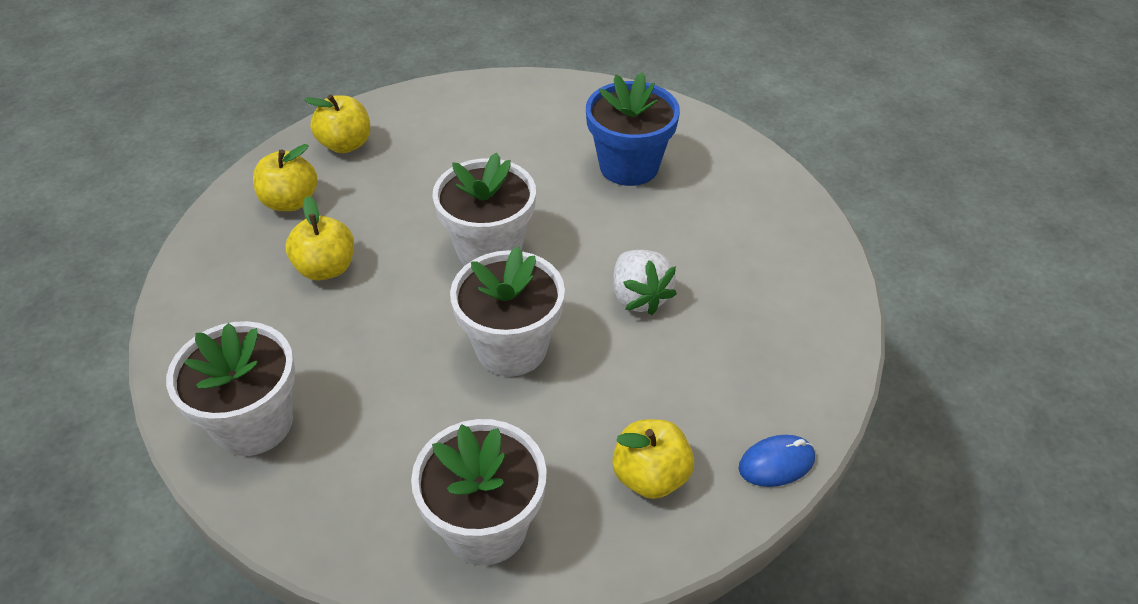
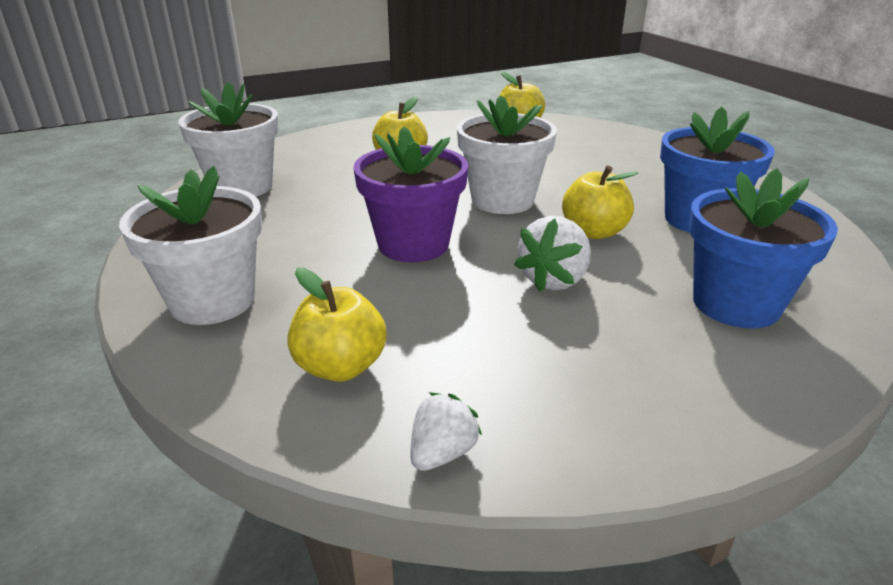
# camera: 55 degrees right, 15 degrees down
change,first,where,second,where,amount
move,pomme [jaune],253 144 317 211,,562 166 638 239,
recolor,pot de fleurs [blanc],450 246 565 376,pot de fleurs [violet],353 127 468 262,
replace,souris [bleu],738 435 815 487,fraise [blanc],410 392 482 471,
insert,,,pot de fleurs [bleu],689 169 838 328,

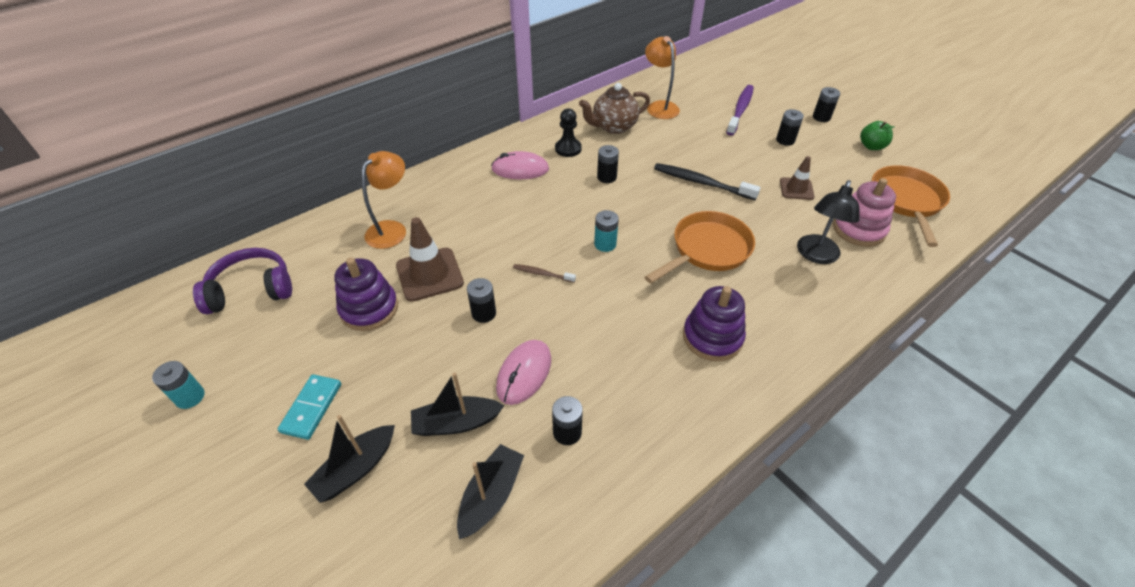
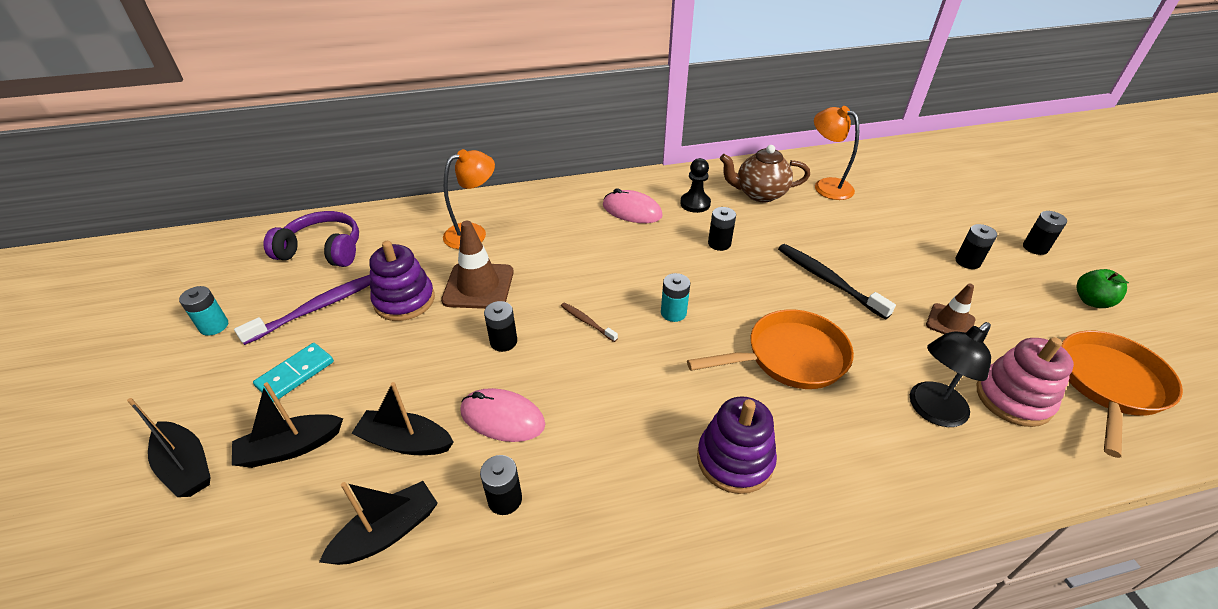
# camera: 25 degrees right, 5 degrees down
change,first,where,second,where,amount
rotate,souris [rose],496 340 551 405,,460 388 545 442,60 degrees clockwise
rotate,lampe [orange],645 36 680 119,,814 106 859 200,45 degrees counterclockwise
move,brosse à dents [violet],726 85 754 136,,234 275 371 345,
insert,,,bateau [noir],127 398 211 497,

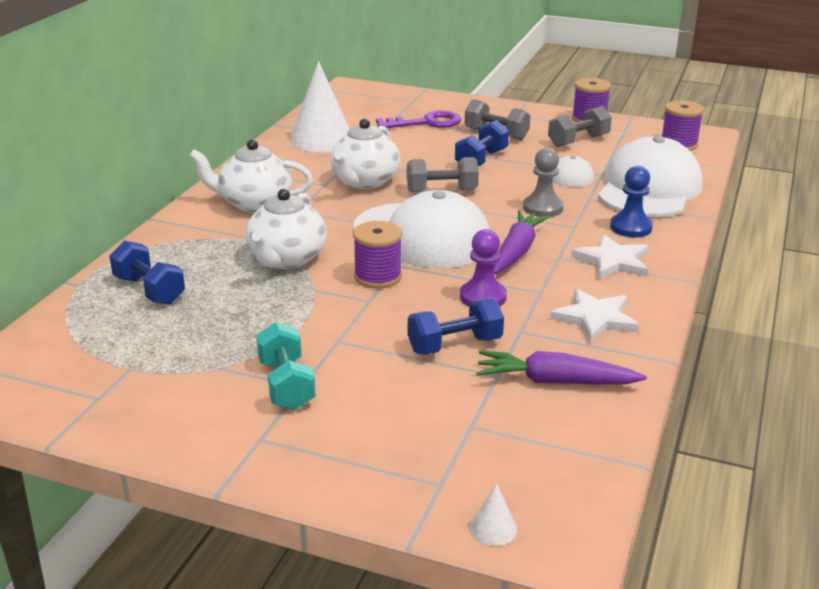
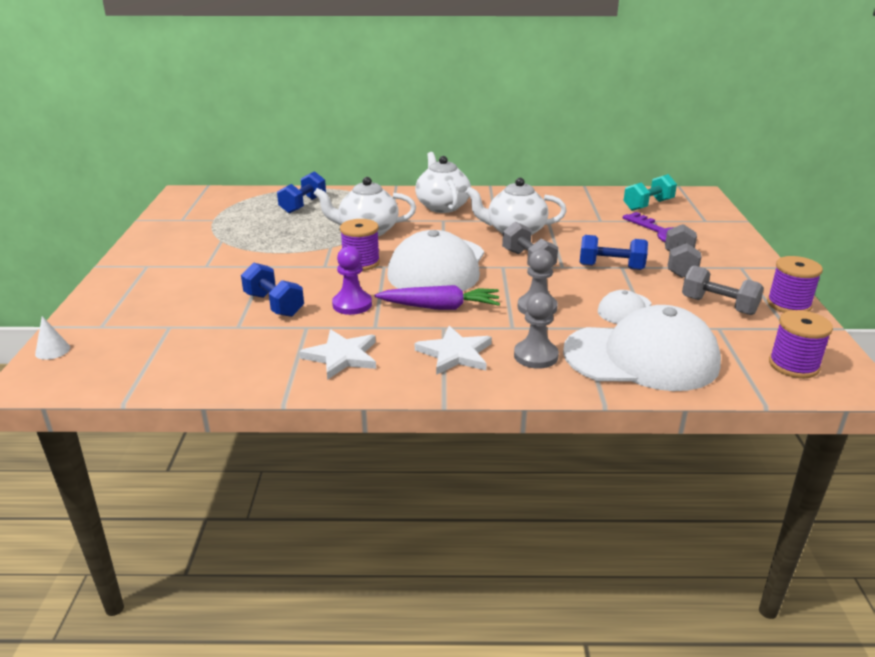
# camera: 70 degrees right, 0 degrees up
change,first,where,second,where,amount
move,haltère [turquoise],256 322 316 410,,623 174 677 211,
delete,cône [blanc],290 61 349 152,,,
delete,carotte [violet],476 351 647 385,,,
recolor,pion [bleu],610 166 653 237,pion [gris],514 293 559 369,

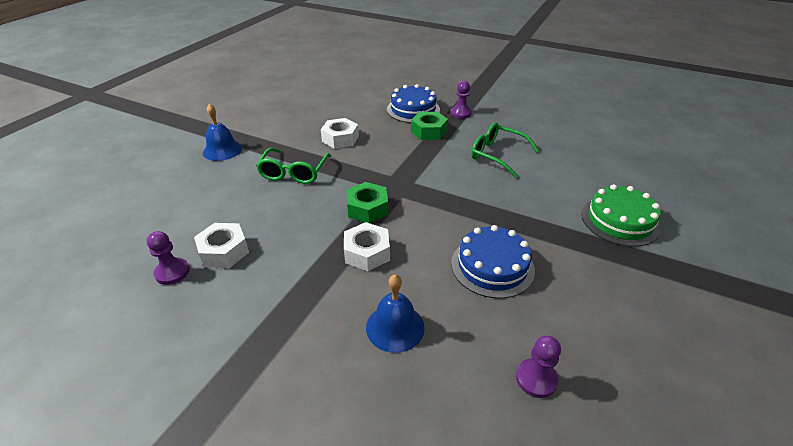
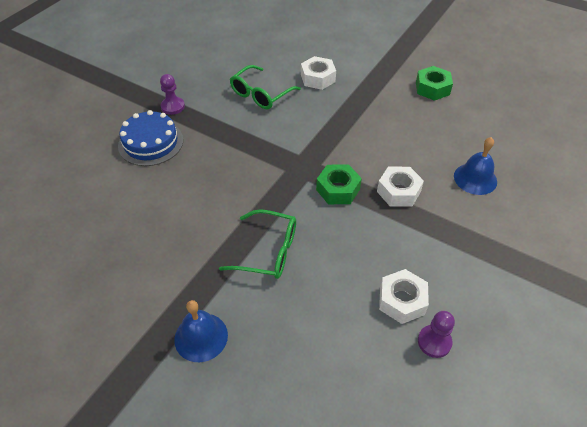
# camera: 85 degrees left, 10 degrees up
change,first,where,second,where,amount
move,écrou [blanc],321 118 359 149,,301 56 336 90,
move,écrou [vert],411 112 448 140,,416 66 453 101,
delete,gâteau [bleu],451 225 535 298,,,
delete,pion [violet],516 336 561 398,,,
delete,gâteau [vert],581 184 661 247,,,

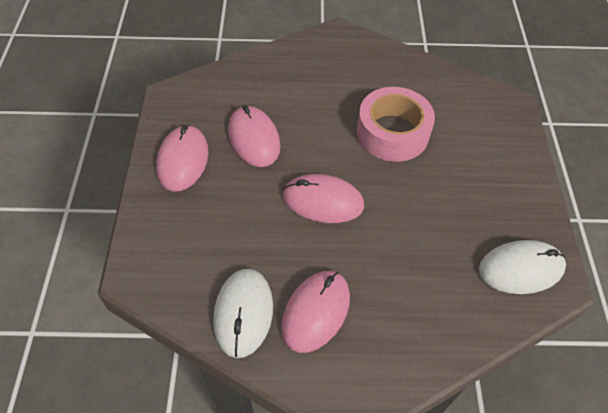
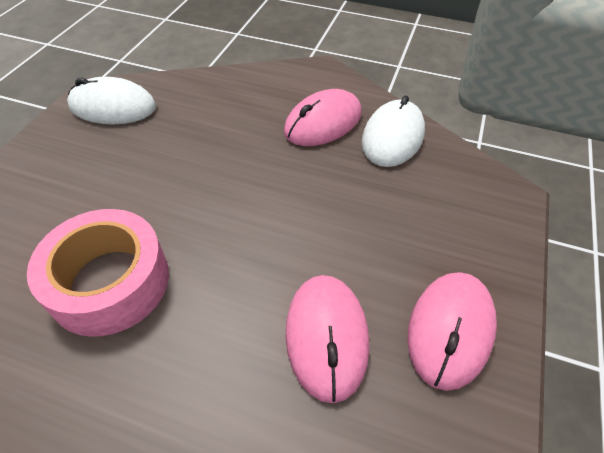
# camera: 160 degrees left, 5 degrees down
change,first,where,second,where,amount
delete,souris [rose],283 174 364 223,,,

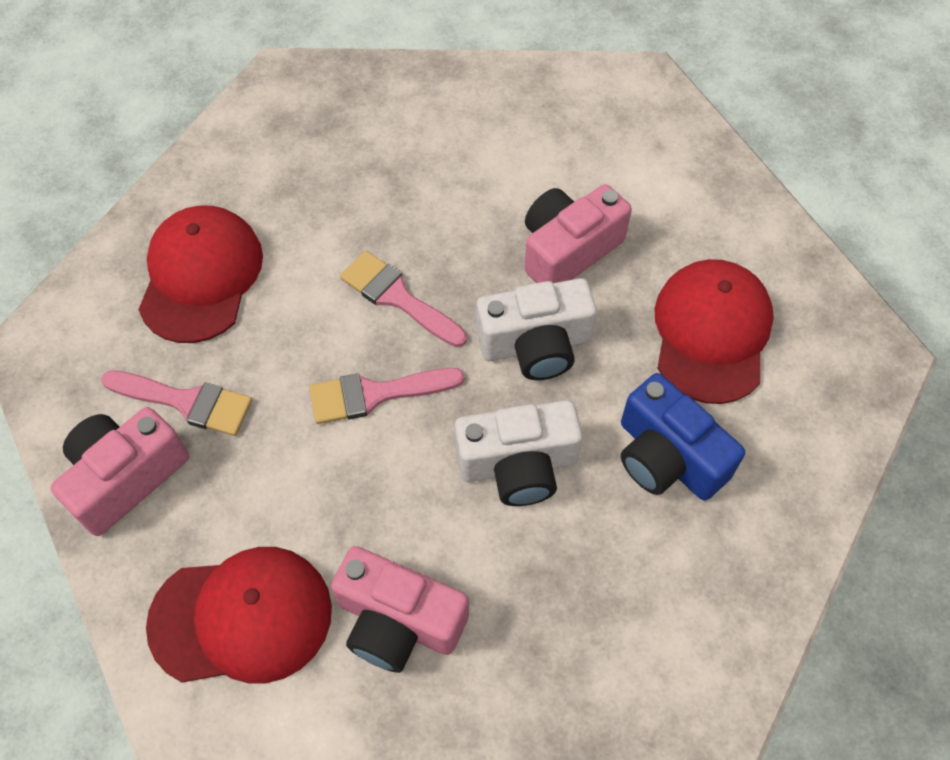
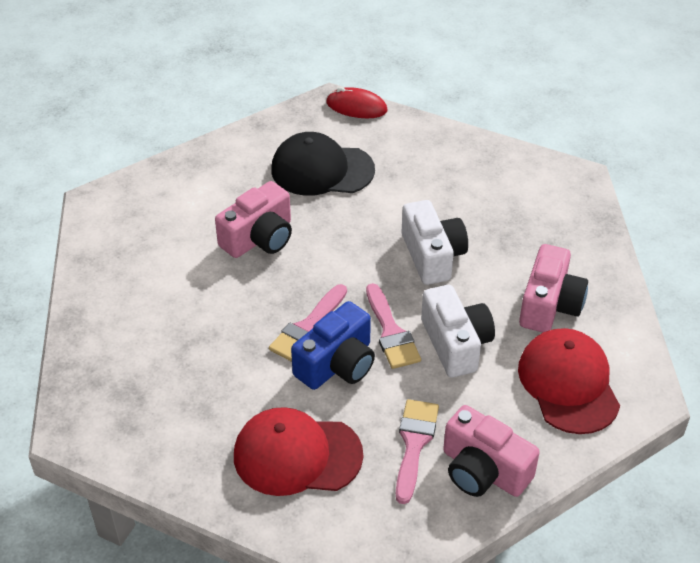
# camera: 95 degrees left, 15 degrees down
change,first,where,second,where,amount
move,appareil photo [blanc],476 278 597 380,,421 285 495 378,
rotate,appareil photo [rose],524 184 632 283,,215 181 292 258,90 degrees counterclockwise
move,appareil photo [bleu],621 373 745 500,,291 301 375 390,
recolor,casquette [rouge],655 259 774 404,casquette [noir],271 132 375 196,
insert,,,souris [rouge],326 87 387 118,

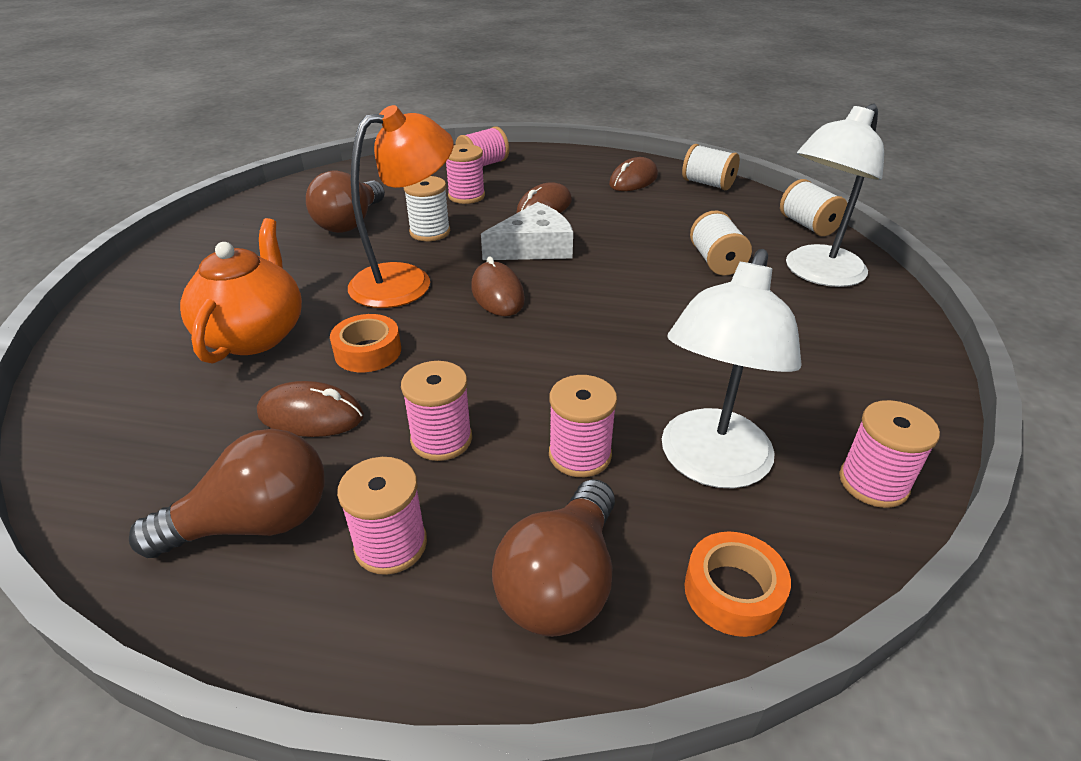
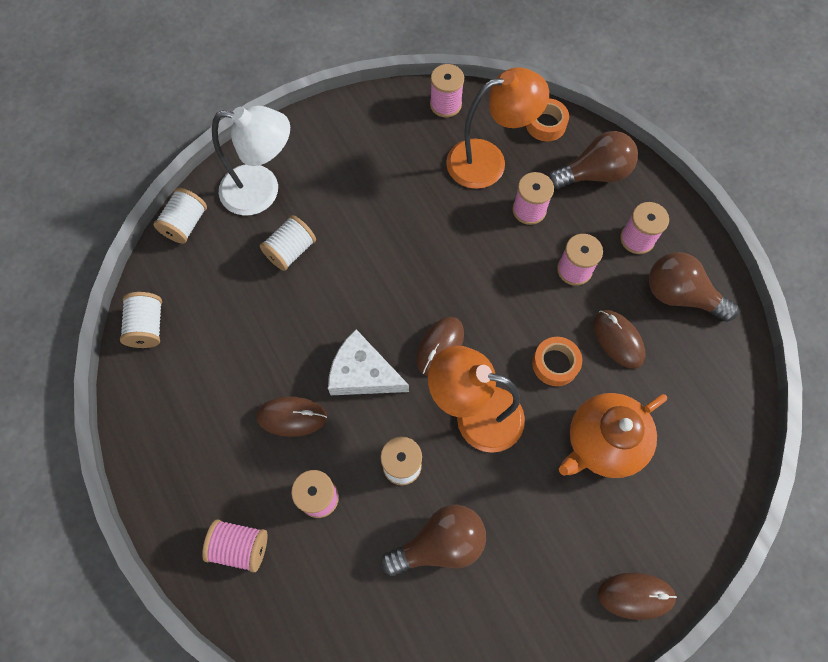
# camera: 130 degrees left, 30 degrees up
change,first,where,second,where,amount
move,souris [marron],609 157 658 191,,598 573 677 620,
recolor,lampe [blanc],662 249 802 489,lampe [orange],446 67 549 189,

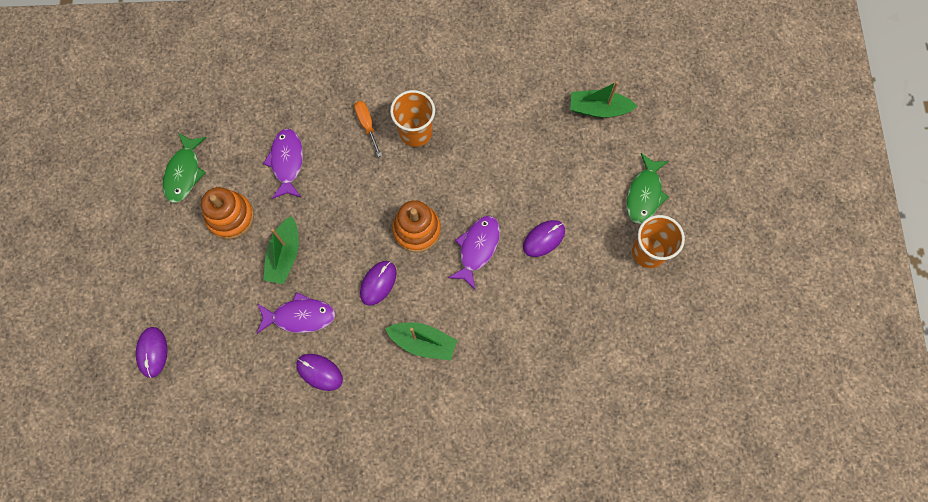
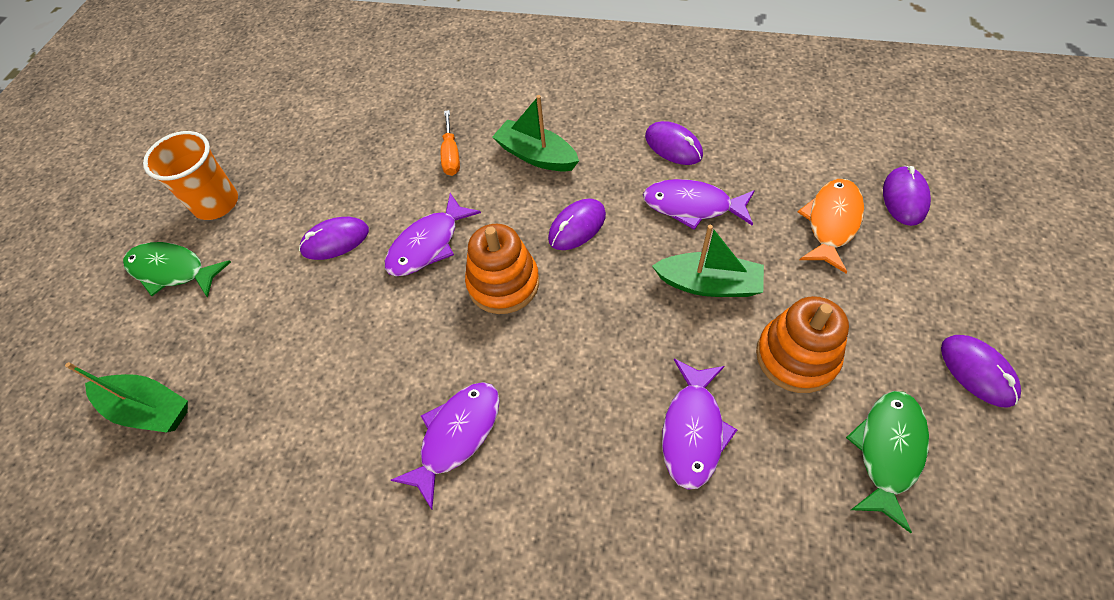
# camera: 160 degrees left, 15 degrees down
change,first,where,second,where,amount
rotate,bateau [vert],263 216 299 284,,652 225 764 297,75 degrees clockwise
move,tournevis [orange],354 101 382 157,,441 110 460 176,
replace,gobelet [orange],390 90 435 147,poisson [violet],391 382 500 510,
rotate,poisson [vert],626 153 669 224,,123 242 231 298,105 degrees counterclockwise
insert,,,poisson [orange],798 179 864 273,
insert,,,souris [violet],941 335 1021 408,

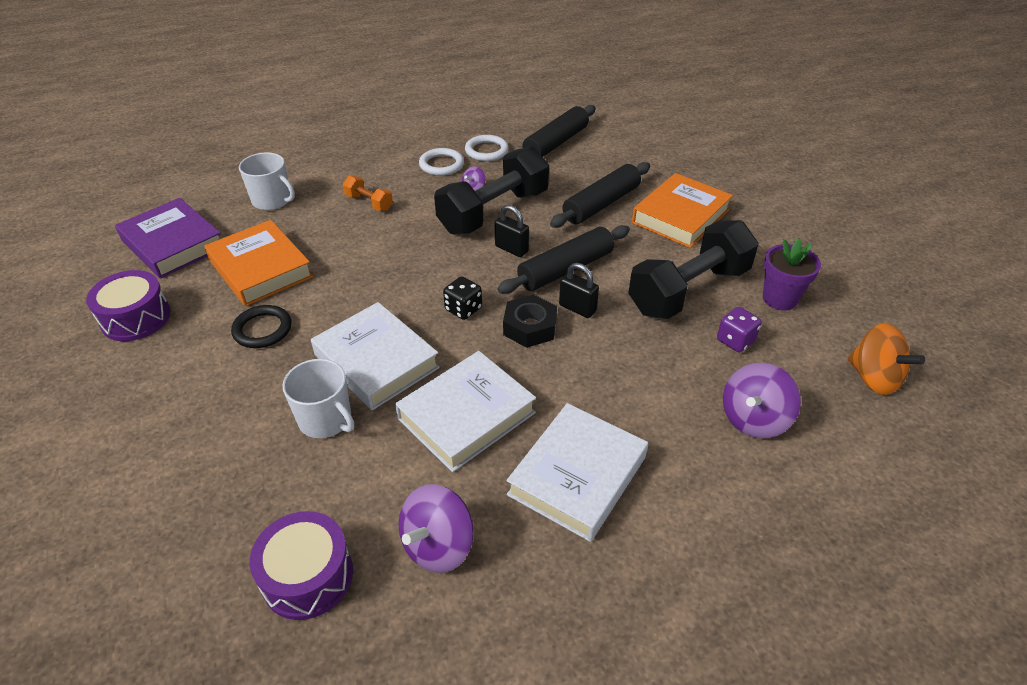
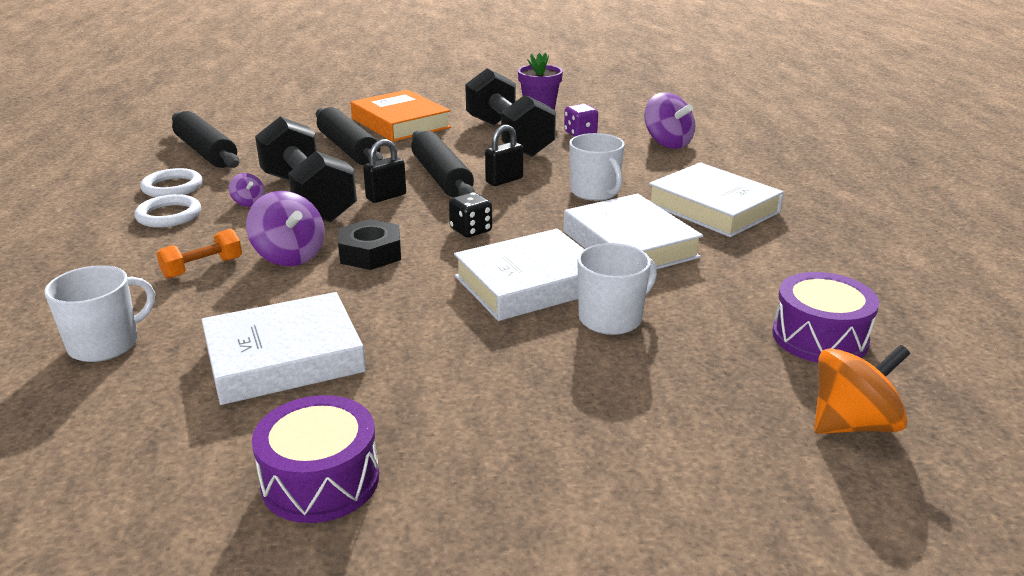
# camera: 75 degrees left, 15 degrees down
change,first,where,second,where,amount
delete,livre [violet],115 198 221 278,,,
recolor,livre [orange],204 220 313 306,livre [blanc],201 292 366 405,
delete,anneau [noir],231 305 291 348,,,
move,toupie [violet],399 484 474 573,,246 191 325 266,
move,écrou [noir],503 294 557 348,,338 219 401 270,
move,toupie [orange],847 323 925 395,,814 345 910 434,
insert,,,tasse [blanc],569 133 625 201,

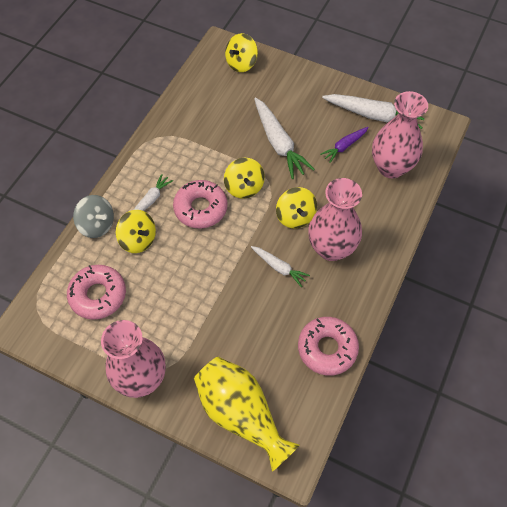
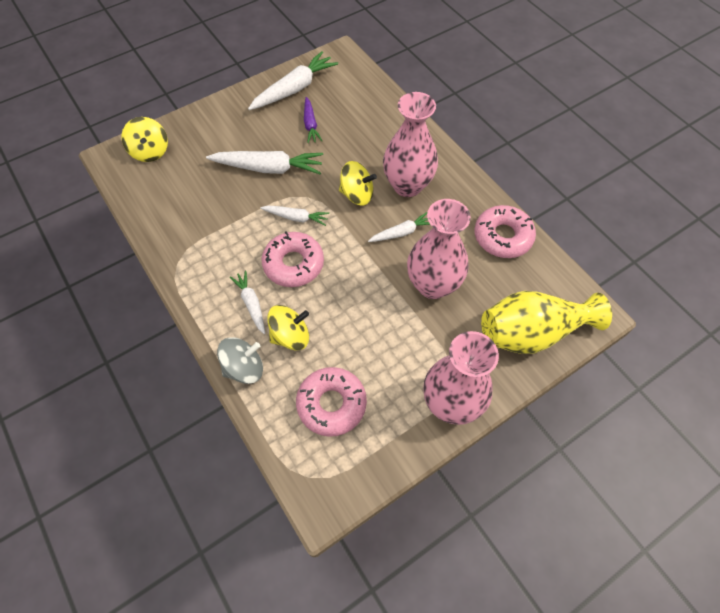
# camera: 60 degrees left, 0 degrees up
change,first,where,second,where,amount
replace,toupie [jaune],224 158 265 199,carotte [blanc],260 206 329 226,
move,vase [rose],372 91 428 178,,407 199 471 299,

